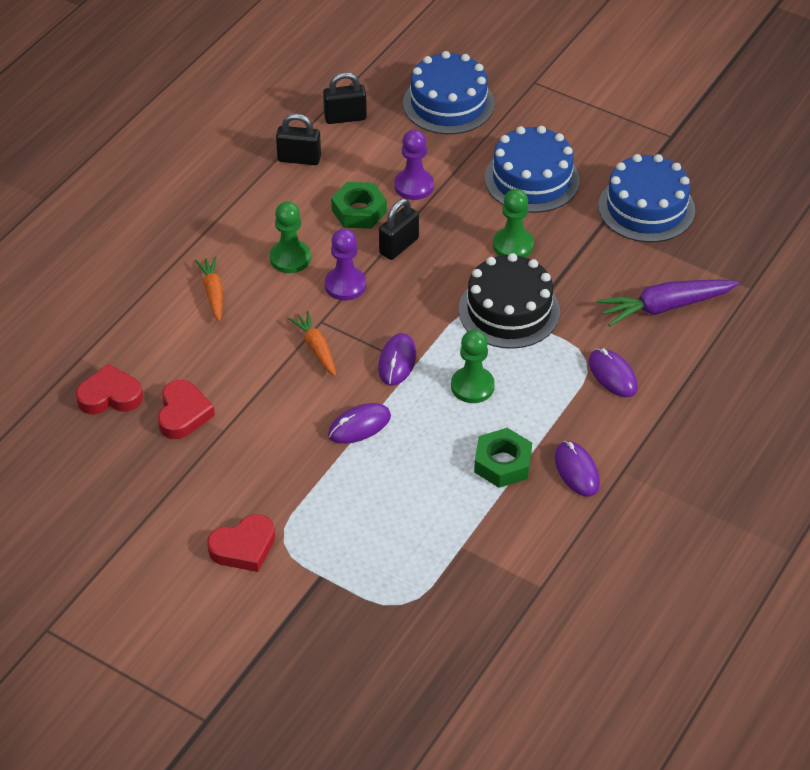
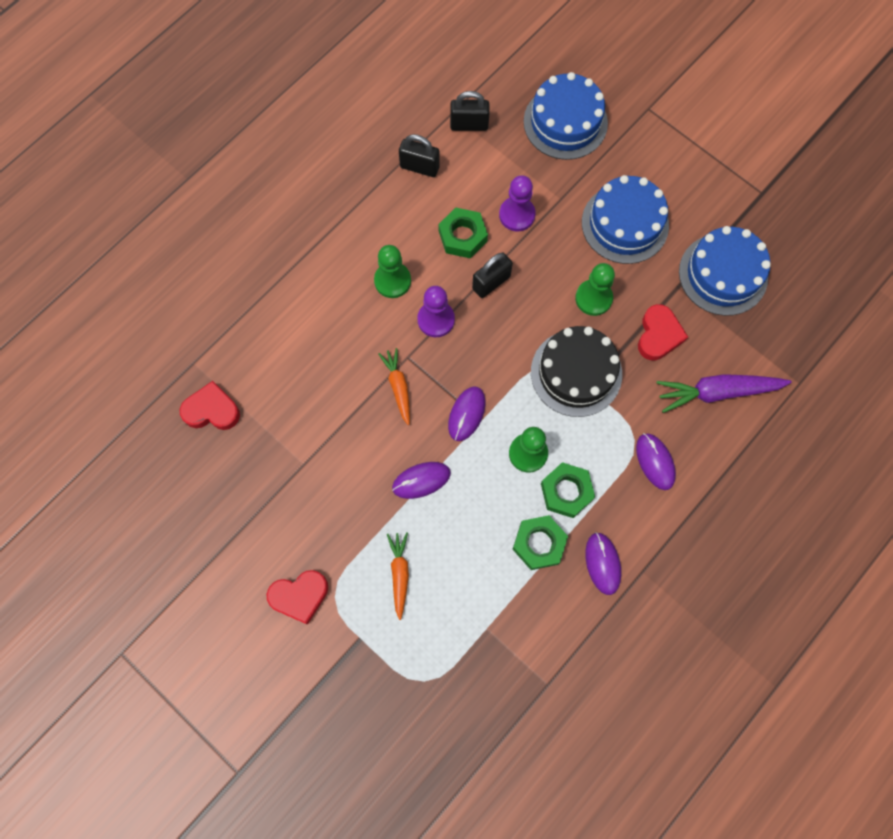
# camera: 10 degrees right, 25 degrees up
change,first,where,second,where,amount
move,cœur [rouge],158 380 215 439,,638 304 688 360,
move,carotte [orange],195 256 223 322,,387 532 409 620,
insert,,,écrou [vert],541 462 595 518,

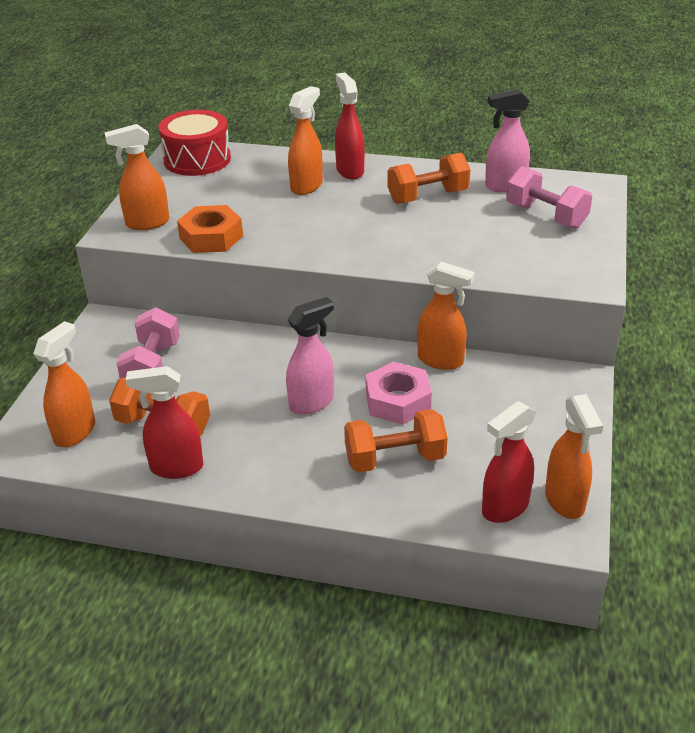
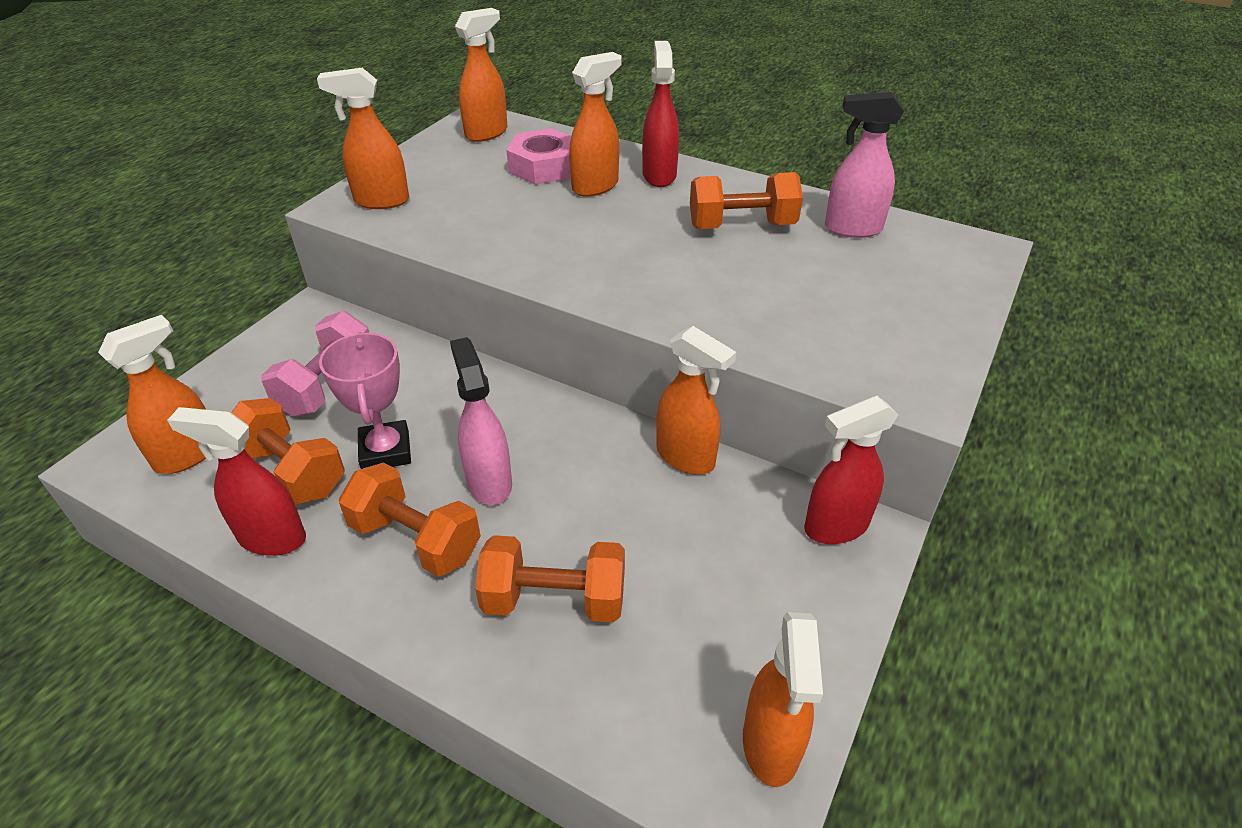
# camera: 15 degrees right, 5 degrees up
change,first,where,second,where,amount
replace,tambour [rouge],159 110 231 176,vaporisateur [orange],455 8 507 142,
delete,écrou [orange],177 205 243 253,,,
rotate,vaporisateur [rose],286 297 334 415,,450 337 512 505,90 degrees counterclockwise
move,écrou [rose],366 362 432 425,,506 128 571 184,
move,vaporisateur [rouge],482 401 536 523,,804 396 898 544,
delete,haltère [rose],506 166 592 229,,,
insert,,,trophée [rose],319 332 411 469,
insert,,,haltère [orange],339 462 481 577,

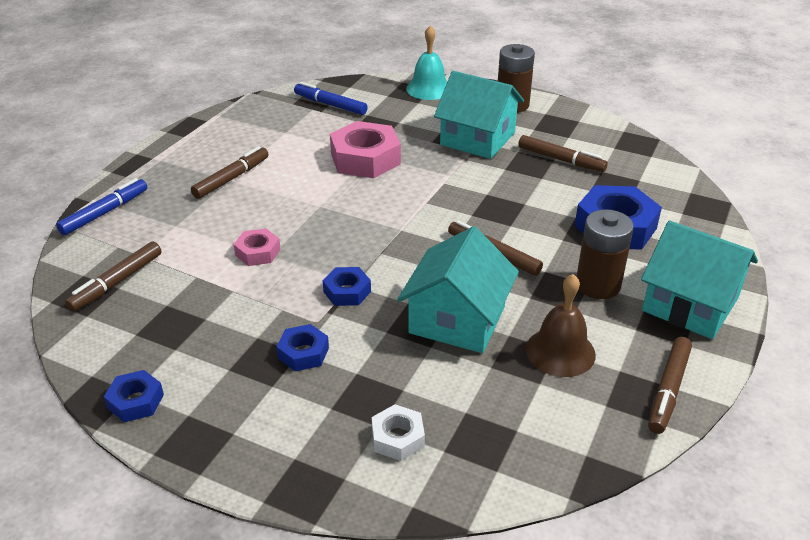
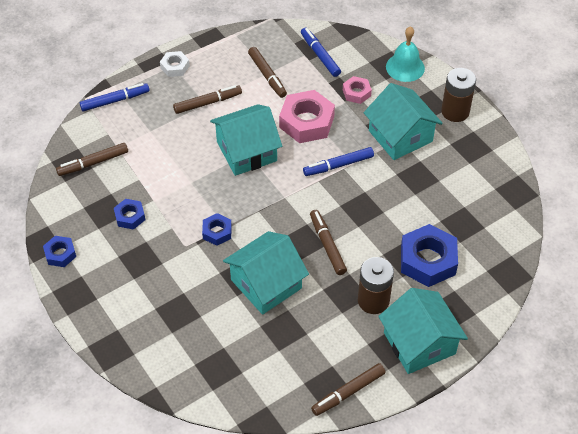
# camera: 30 degrees right, 15 degrees up
change,first,where,second,where,amount
move,écrou [rose],234 228 281 266,,343 76 372 104,
move,écrou [bleu],277 324 329 371,,114 199 145 230,
move,écrou [blanc],372 404 425 461,,160 51 190 77,
move,feutre [marron],518 135 608 172,,248 47 287 98,
delete,cloche [marron],526 274 596 377,,,
insert,,,maison [turquoise],210 104 282 176,
insert,,,feutre [bleu],303 147 374 176,

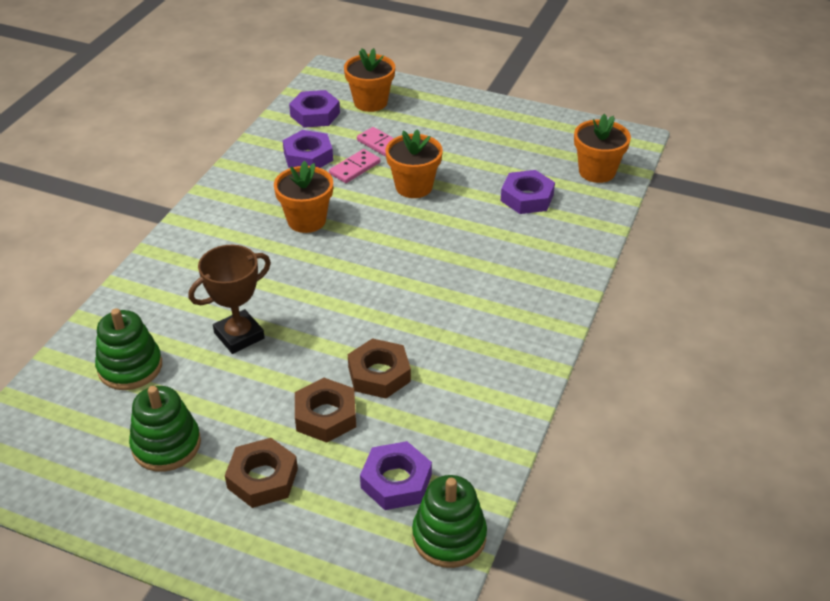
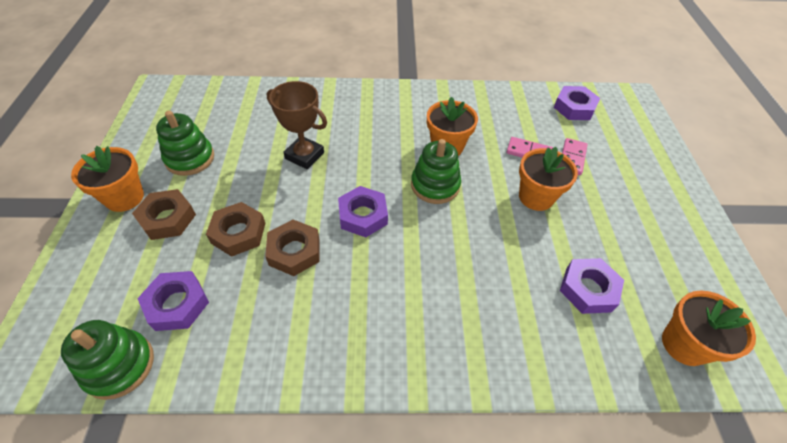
# camera: 65 degrees right, 10 degrees up
change,first,where,second,where,amount
move,jouet à empiler [vert],95 308 162 390,,411 139 461 204,
move,écrou [violet],283 130 333 168,,338 186 388 237,
move,pot de fleurs [orange],344 48 395 112,,71 146 144 212,

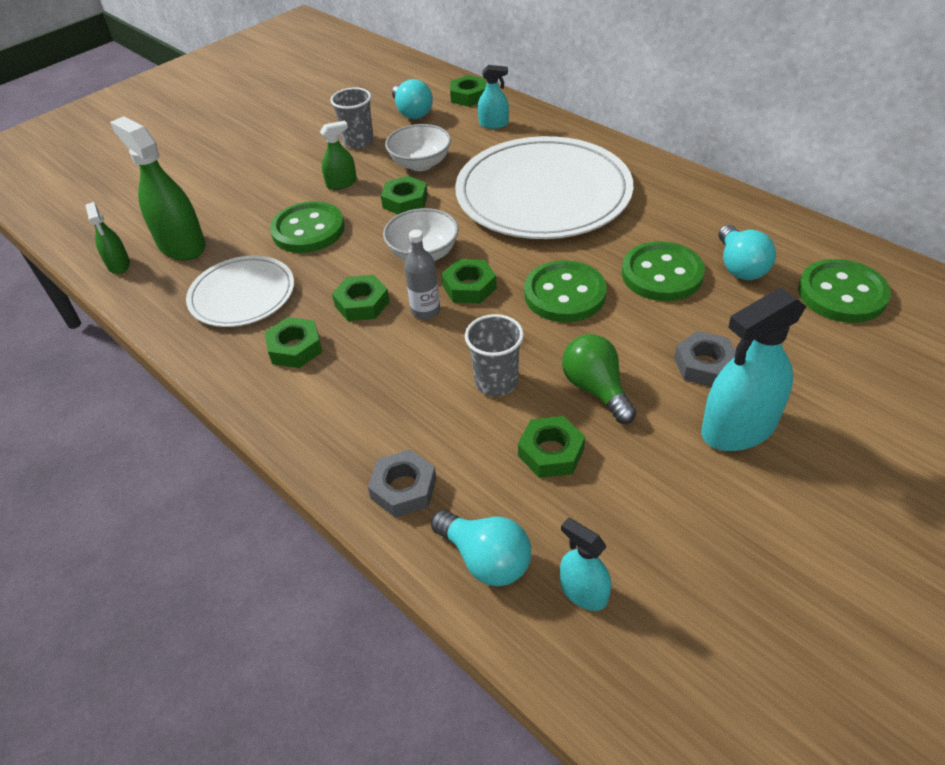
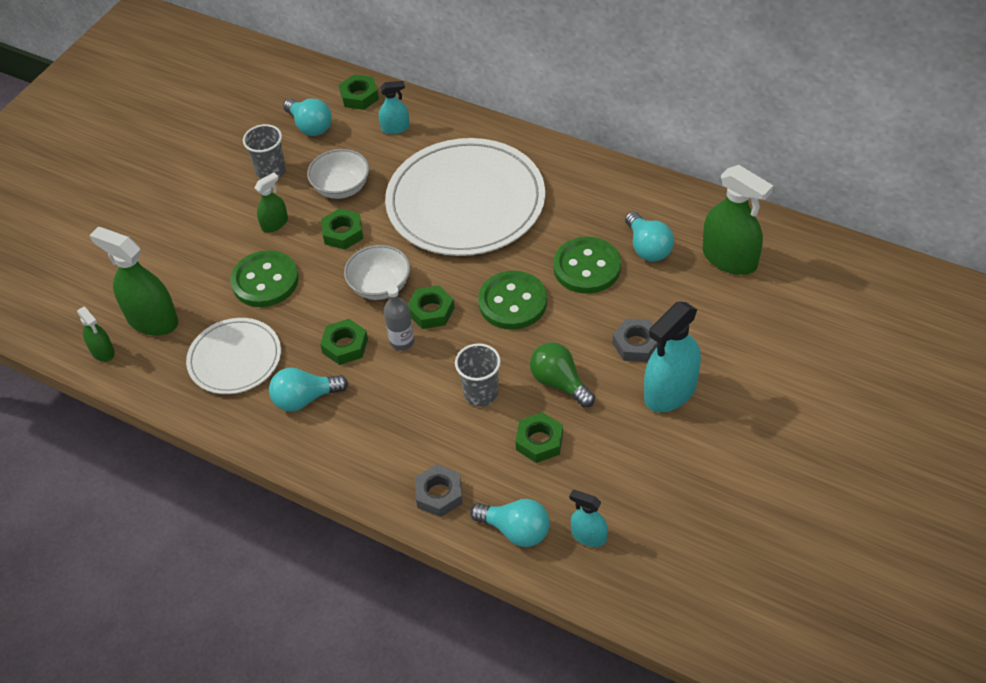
# camera: 15 degrees left, 5 degrees up
change,first,where,second,where,amount
replace,écrou [vert],265 317 322 368,ampoule [turquoise],269 367 348 412,
replace,bouton [vert],798 259 891 323,vaporisateur [vert],703 165 773 275,

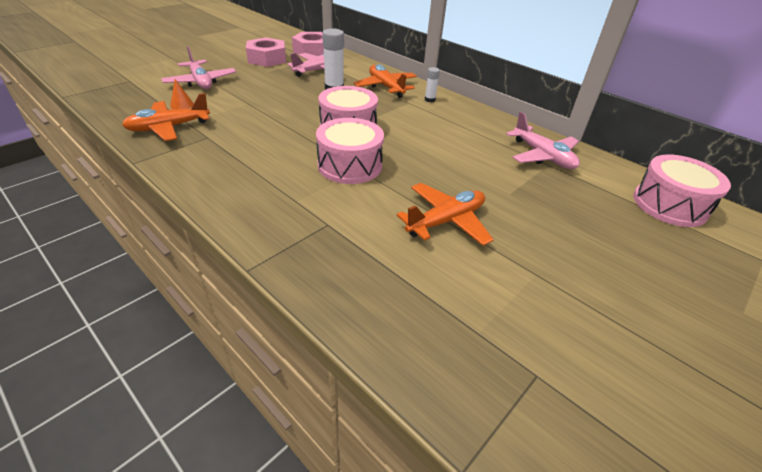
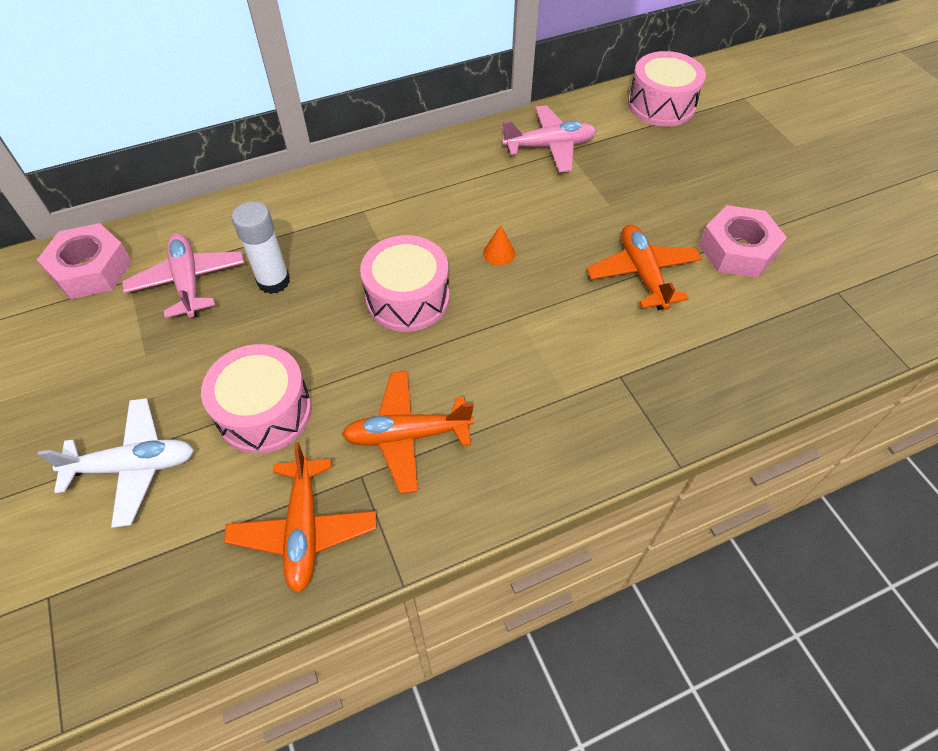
# camera: 65 degrees left, 15 degrees up
change,first,where,second,where,amount
recolor,avion [rose],161 46 236 89,avion [blanc],38 398 194 528,
move,cône [orange],170 79 194 109,,483 225 515 266,
move,écrou [rose],246 37 286 67,,699 205 787 278,
move,tambour [rose],316 118 384 184,,201 344 312 454,
move,avion [orange],353 64 417 98,,342 371 474 494,
delete,bâton de colle [blanc],425 67 440 102,,,

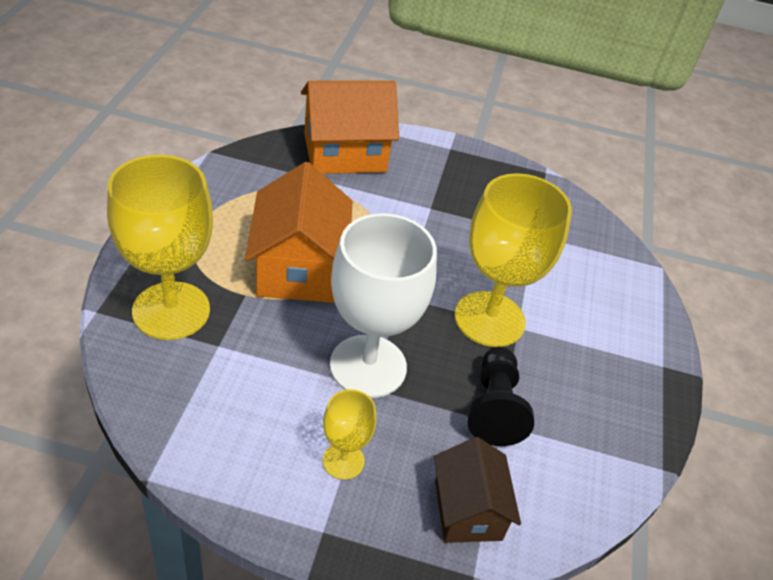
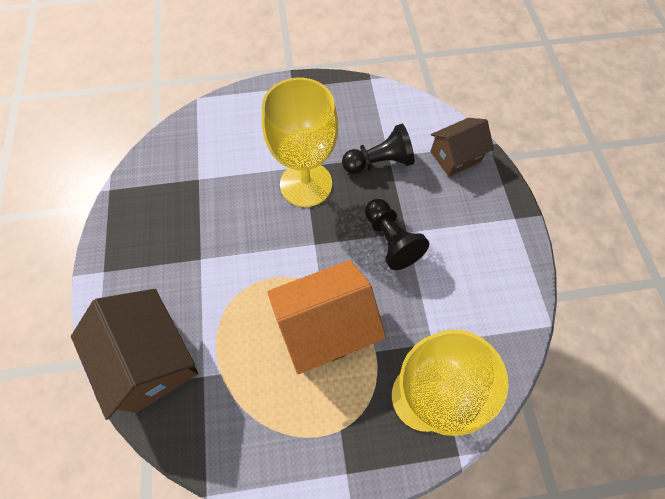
# camera: 105 degrees left, 20 degrees up
change,first,where,second,where,amount
recolor,maison [orange],301 81 399 174,maison [marron],71 289 198 420,
delete,verre à pied [jaune],323 389 376 480,,,
replace,verre à pied [blanc],330 213 437 398,pion [noir],365 199 429 270,

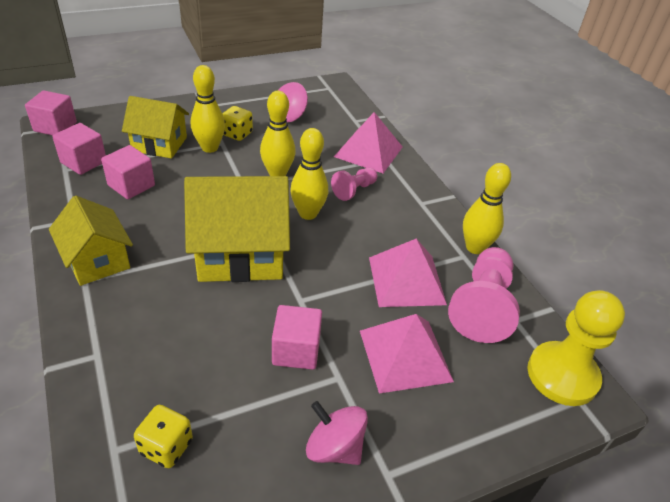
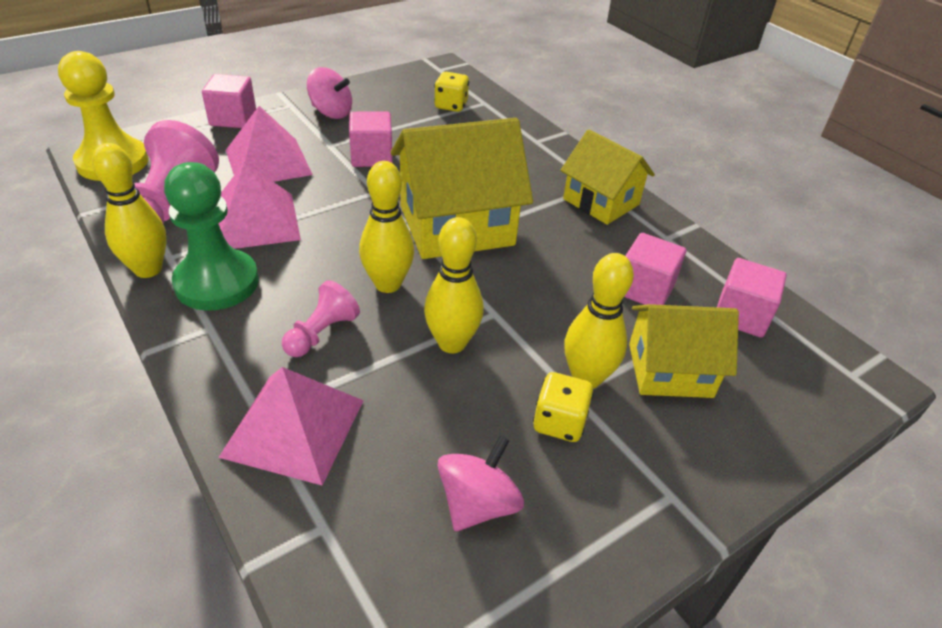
# camera: 170 degrees right, 0 degrees up
change,first,where,second,where,amount
move,cube [rose],25 90 77 135,,202 74 256 128,
insert,,,pion [vert],164 162 259 311,

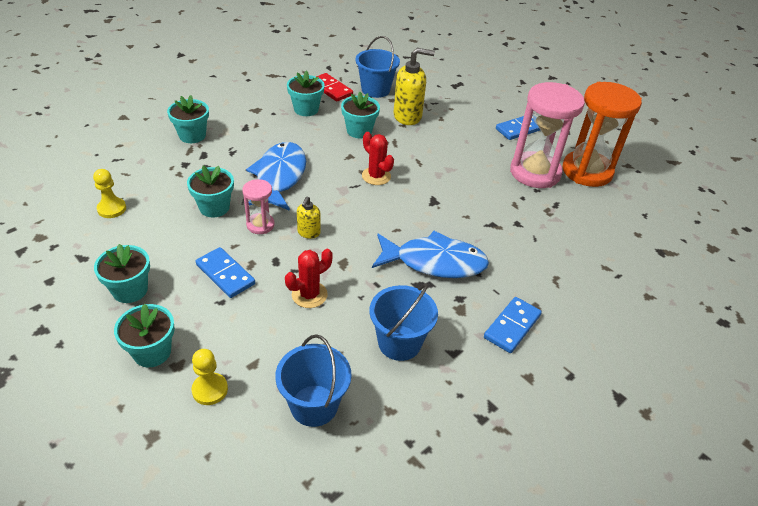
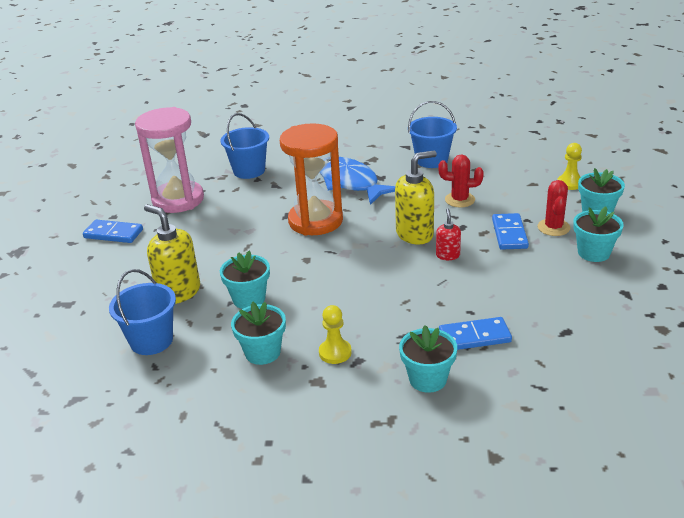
# camera: 130 degrees left, 10 degrees down
change,first,where,second,where,amount
move,pion [jaune],93 169 126 218,,319 305 352 364,
delete,pot de fleurs [turquoise],187 166 234 217,,,
replace,sablier [rose],242 179 275 234,distributeur de savon [rouge],436 208 461 260,
delete,poisson [bleu],246 142 306 211,,,
move,seau [bleu],275 335 352 427,,221 113 269 179,
resize,distributeur de savon [jaune],297 196 321 239,,395 151 437 245,x1.89
delete,domino [rouge],316 73 353 102,,,
move,cactus [rouge],362 132 394 185,,538 180 570 236,
move,domino [bleu],484 297 542 353,,439 317 512 350,
move,sablier [orange],562 82 642 187,,280 123 343 235,

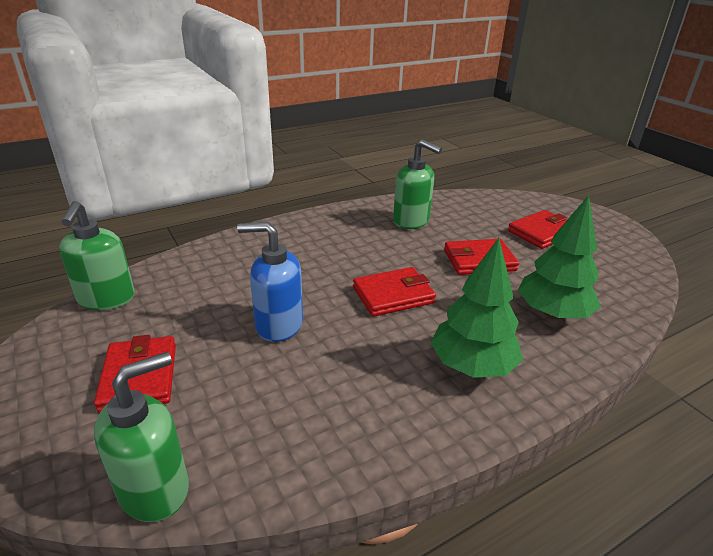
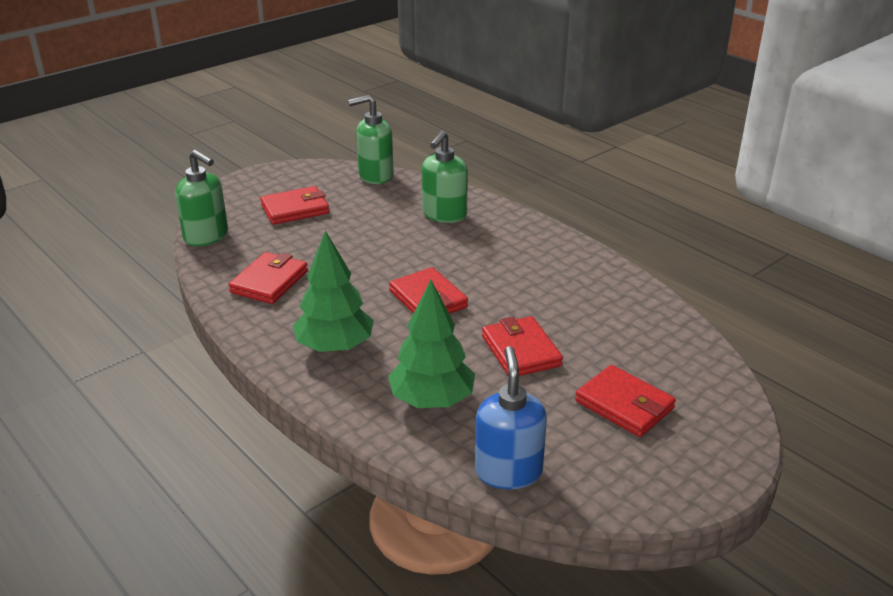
# camera: 80 degrees right, 0 degrees up
change,first,where,second,where,amount
move,distributeur de savon [bleu],237 222 303 342,,475 346 547 489,
move,distributeur de savon [vert],393 139 442 229,,422 131 468 223,
insert,,,portefeuille [rouge],229 252 308 304,

